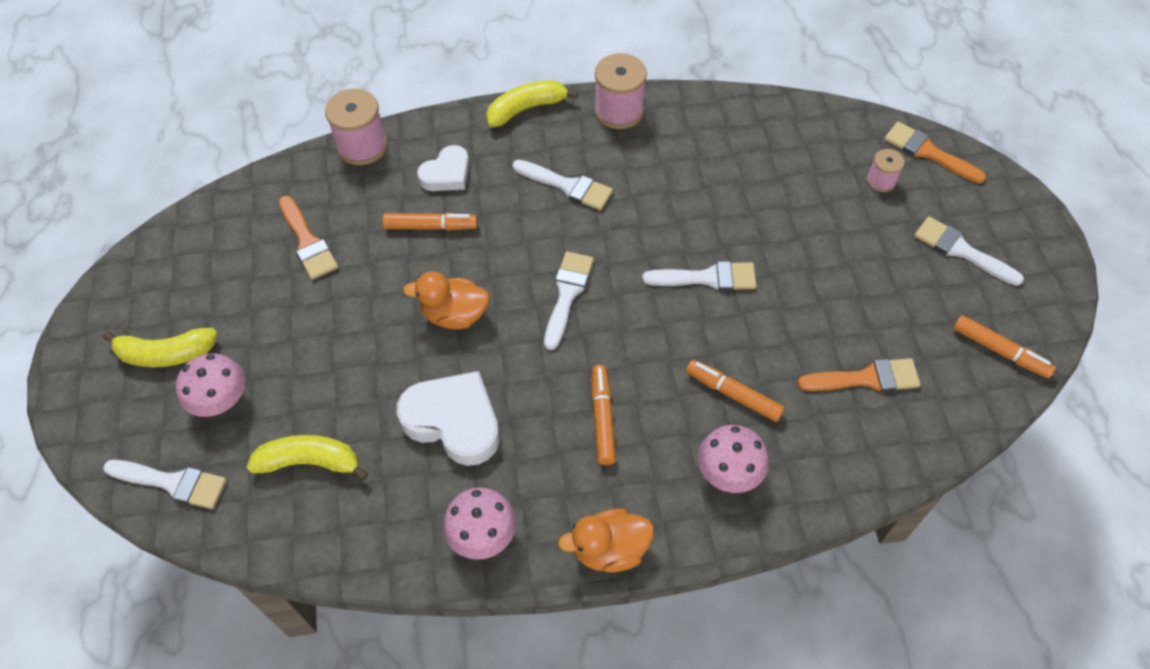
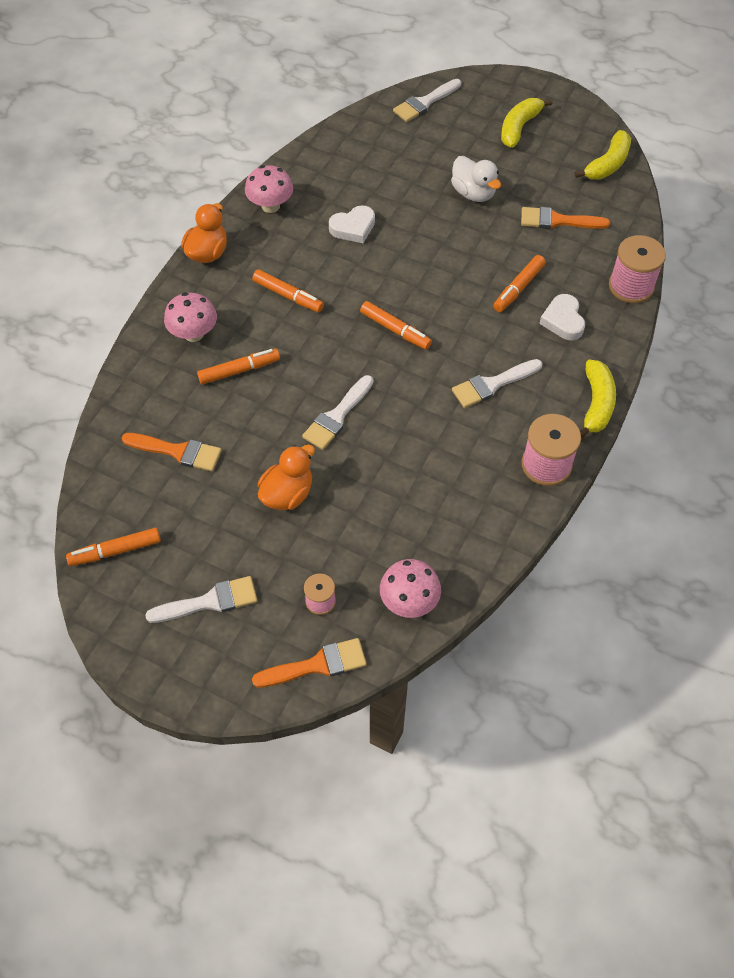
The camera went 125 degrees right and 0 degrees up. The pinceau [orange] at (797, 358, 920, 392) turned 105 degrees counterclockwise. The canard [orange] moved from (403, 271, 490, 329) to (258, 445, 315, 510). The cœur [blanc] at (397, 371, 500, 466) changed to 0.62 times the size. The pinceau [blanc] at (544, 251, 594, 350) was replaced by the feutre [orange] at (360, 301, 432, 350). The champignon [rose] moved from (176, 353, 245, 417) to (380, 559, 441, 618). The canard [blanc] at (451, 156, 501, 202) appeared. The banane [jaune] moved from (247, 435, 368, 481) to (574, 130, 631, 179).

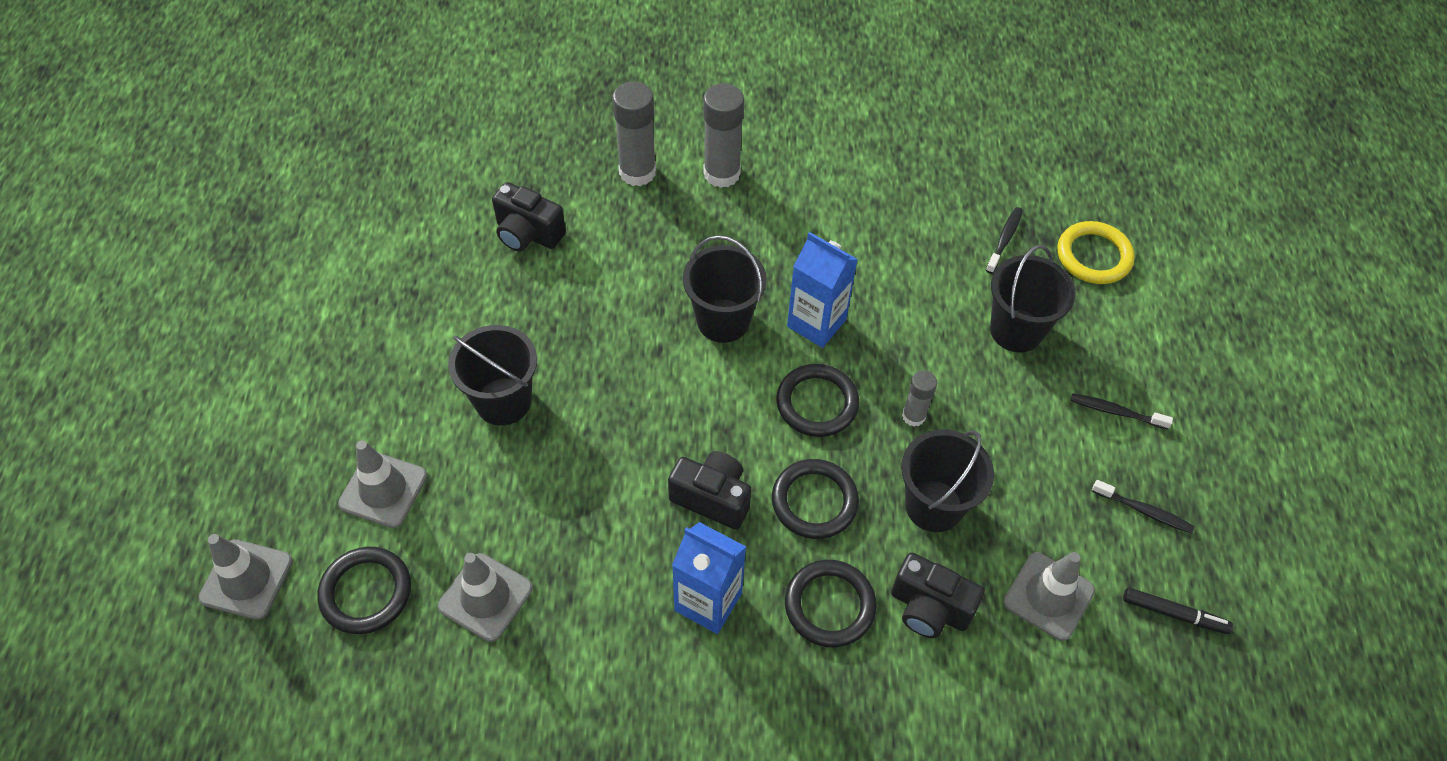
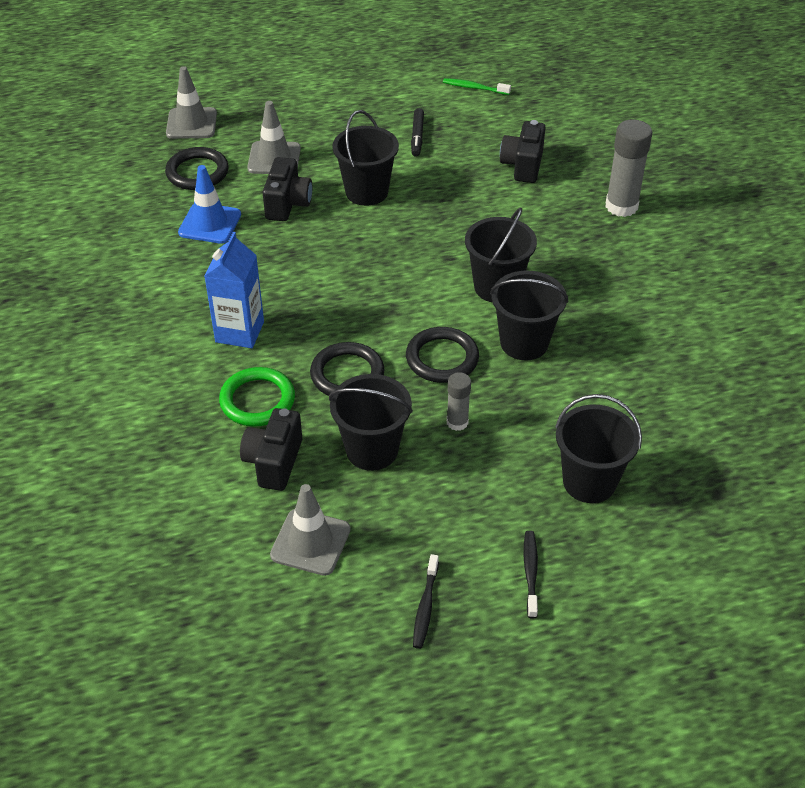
The camera went 75 degrees right and 10 degrees down. The cône de chantier [gris] at (438, 553, 533, 642) became the cône de chantier [bleu] at (178, 165, 241, 244). The anneau [noir] at (785, 560, 877, 648) became the anneau [vert] at (219, 367, 295, 427). The appareil photo [noir] moved from (668, 451, 751, 530) to (263, 157, 312, 221). The feutre [noir] moved from (1123, 587, 1233, 634) to (411, 108, 424, 157). The brosse à dents [vert] at (443, 78, 511, 95) appeared. The brique de lait [bleu] at (787, 232, 858, 348) was replaced by the seau [noir] at (490, 271, 568, 360). The bâton de colle [gris] at (703, 83, 744, 188) disappeared. The brosse à dents [noir] at (986, 207, 1023, 274) disappeared. The anneau [jaune] at (1057, 221, 1135, 284) disappeared.

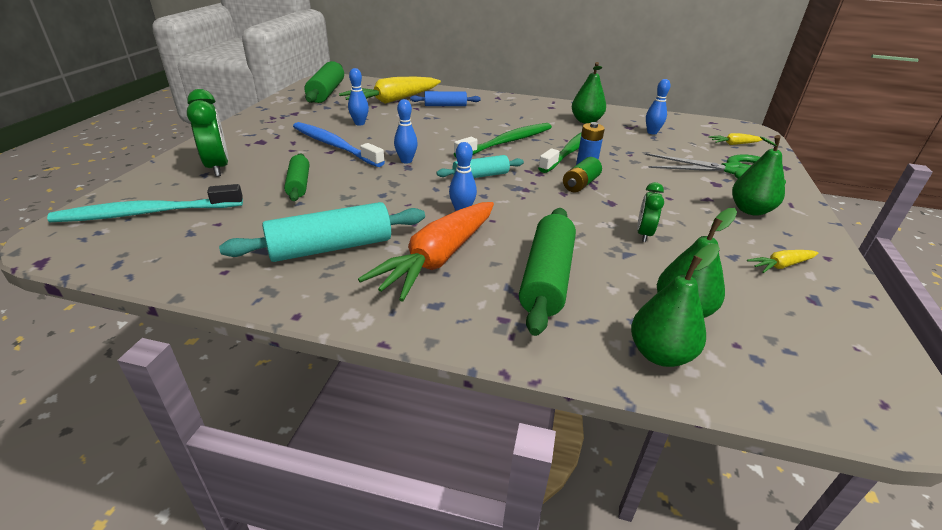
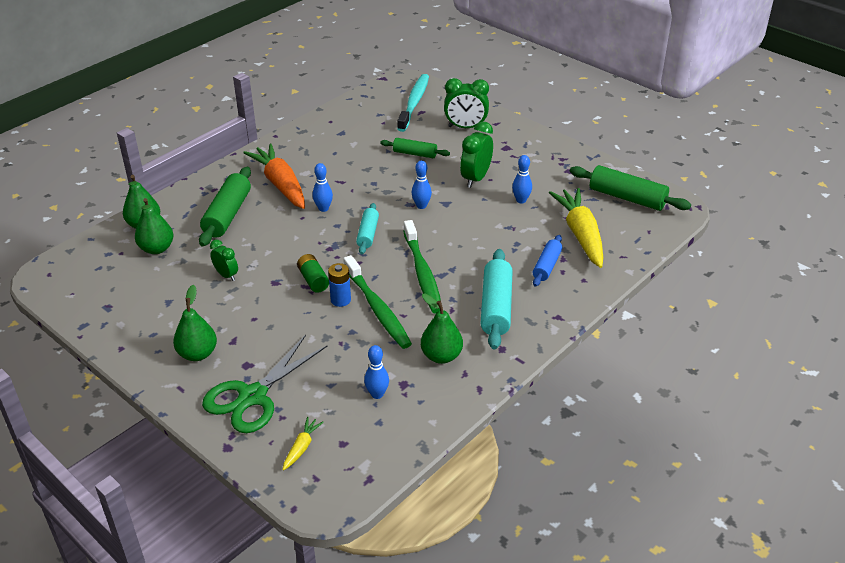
The camera went 120 degrees right and 5 degrees up. The rouleau à pâtisserie [vert] at (519, 208, 576, 336) turned 60 degrees clockwise. The brosse à dents [bleu] at (293, 122, 385, 167) was replaced by the réveil [vert] at (460, 122, 493, 188). The rouleau à pâtisserie [turquoise] moved from (219, 202, 425, 262) to (480, 249, 513, 350). The carotte [jaune] at (747, 250, 818, 273) disappeared.

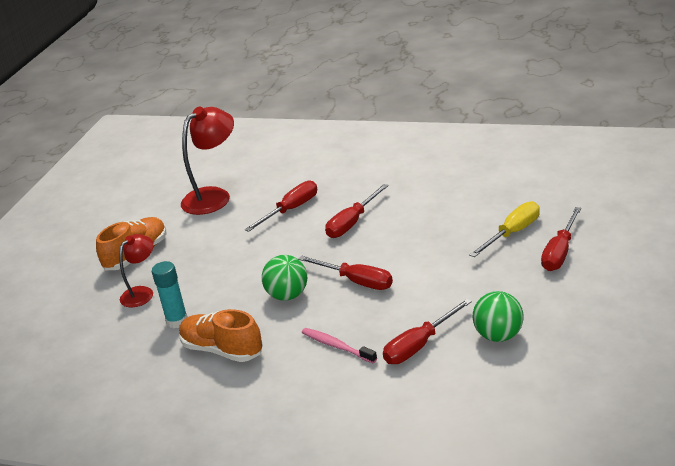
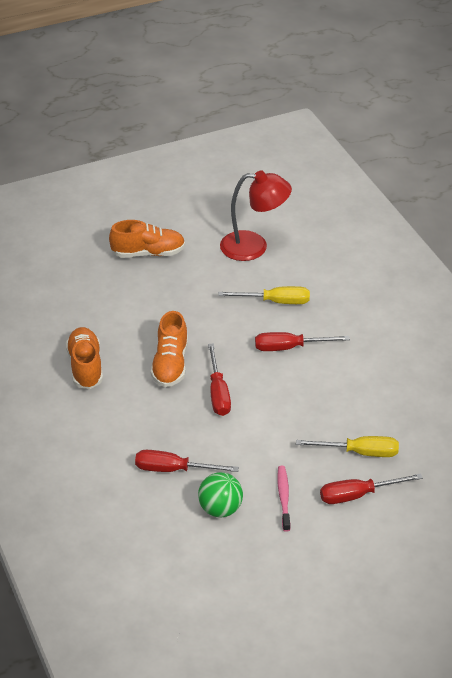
The camera went 45 degrees right and 10 degrees up. The balle [vert] at (262, 255, 307, 301) was replaced by the chaussure [orange] at (151, 311, 188, 387). The tournevis [rouge] at (245, 181, 317, 232) became the tournevis [jaune] at (218, 286, 310, 304). The brosse à dents [rose] moved from (302, 328, 377, 363) to (277, 466, 291, 532). The lampe [rouge] at (119, 234, 153, 307) disappeared. The bâton de colle [turquoise] at (152, 261, 188, 328) disappeared.

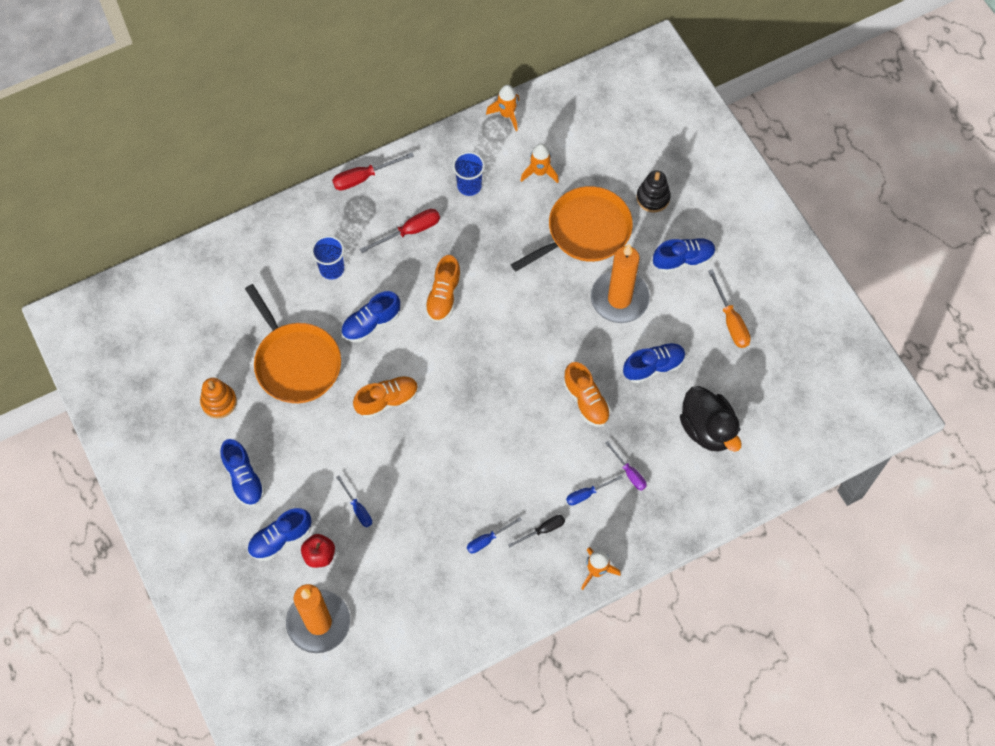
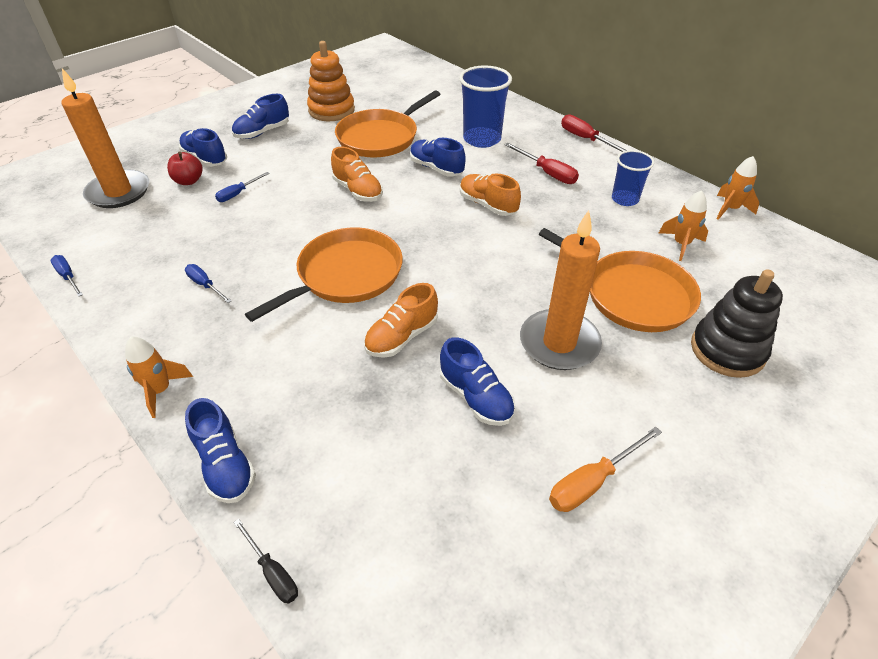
The camera went 75 degrees right and 20 degrees down. The tournevis [bleu] moved from (566, 475, 623, 505) to (50, 255, 83, 297). The chaussure [bleu] moved from (653, 238, 716, 273) to (185, 398, 256, 503). The tournevis [noir] moved from (508, 515, 565, 547) to (233, 519, 298, 604). The poêle [orange] at (245, 228, 403, 322) appeared. The jouet à empiler [orange] at (200, 378, 237, 418) changed to 1.50 times the size. The gobelet [bleu] at (311, 236, 344, 280) changed to 1.59 times the size. The chaussure [orange] at (425, 255, 461, 322) turned 45 degrees clockwise. The jouet à empiler [noir] at (636, 170, 671, 212) changed to 1.50 times the size. The tournevis [violet] at (605, 441, 647, 491) disappeared. The canard [noir] at (680, 386, 742, 452) disappeared.

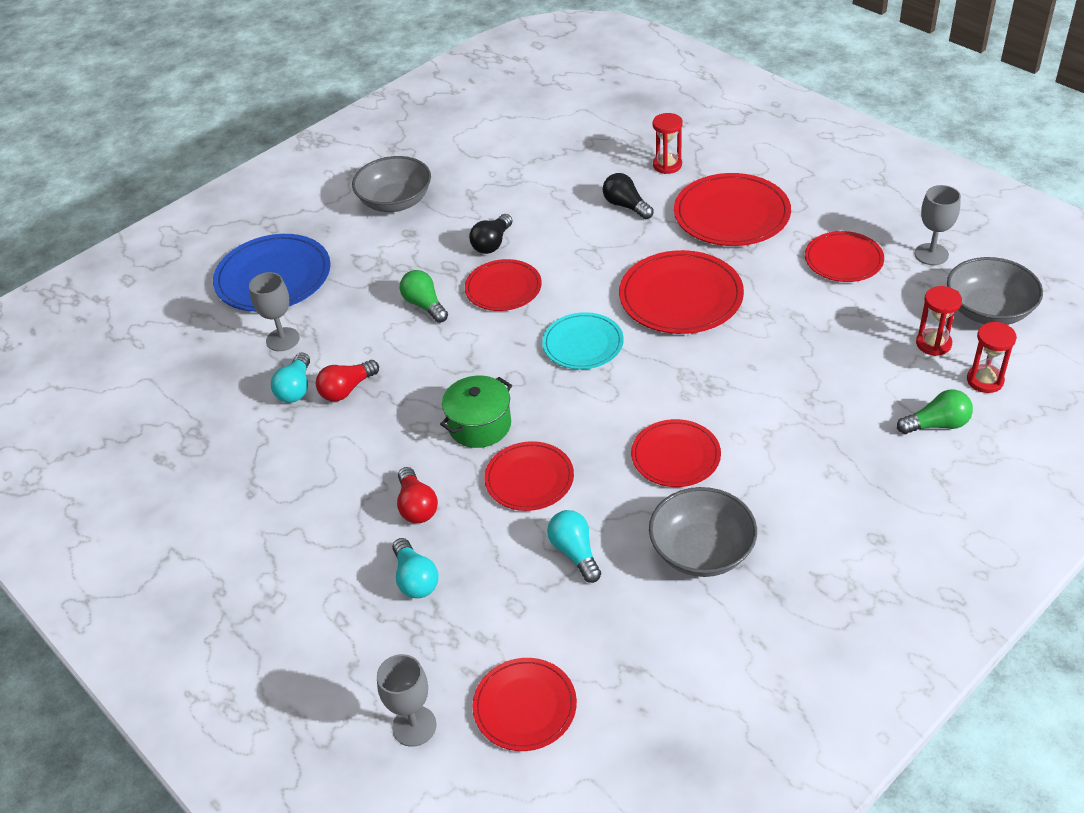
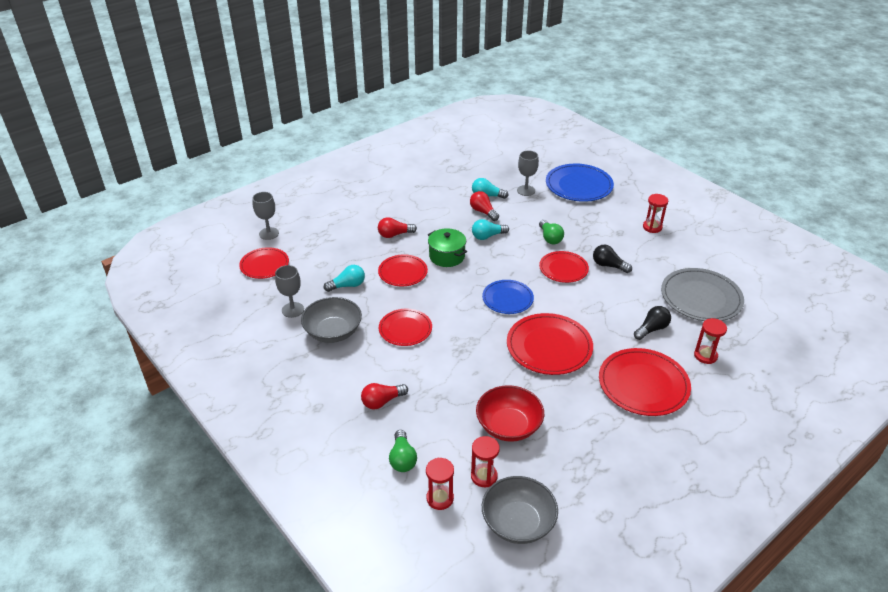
The camera went 90 degrees right and 5 degrees down. The verre à pied [gris] moved from (915, 185, 961, 265) to (275, 265, 304, 318). The ampoule [rouge] at (361, 383, 408, 409) appeared. The ampoule [turquoise] moved from (393, 538, 439, 598) to (472, 219, 509, 240). The bol [rouge] at (476, 385, 544, 442) appeared. The assiette [turquoise] at (542, 312, 624, 369) became the assiette [bleu] at (482, 280, 534, 314). The ampoule [vert] at (400, 270, 448, 323) turned 105 degrees clockwise. The bol [gris] at (352, 156, 431, 212) was replaced by the sablier [rouge] at (643, 194, 668, 233). The assiette [gris] at (661, 268, 744, 321) appeared. The assiette [rouge] at (805, 231, 884, 282) disappeared.

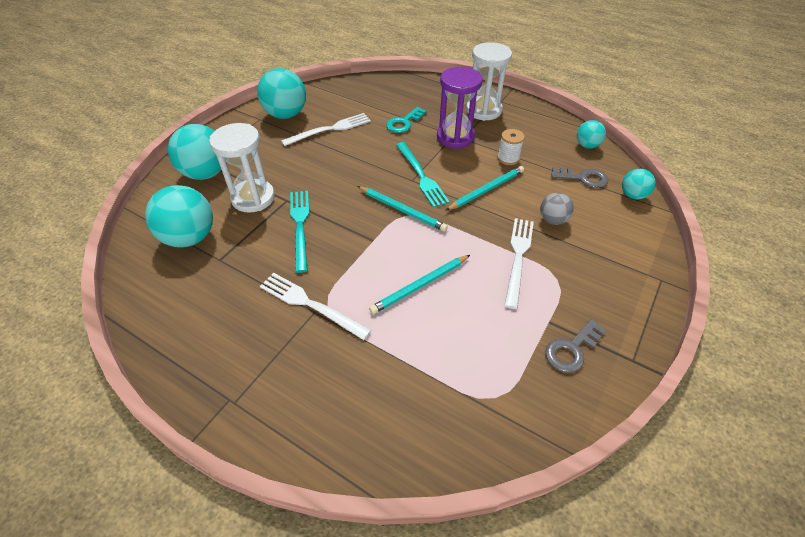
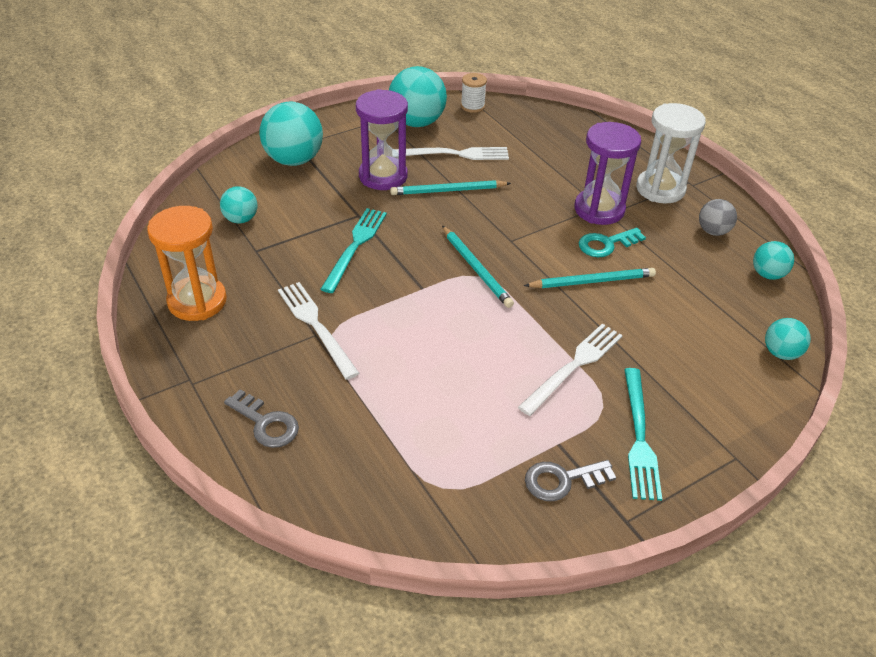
The camera went 25 degrees right and 5 degrees down. The sablier [orange] at (147, 206, 227, 321) appeared. The balle [turquoise] at (145, 185, 213, 248) changed to 0.55 times the size. The clé [gris] moved from (551, 167, 608, 188) to (224, 389, 299, 448). The sablier [violet] at (356, 89, 408, 190) appeared. The crayon [turquoise] moved from (369, 255, 470, 314) to (390, 180, 511, 195). The bobine [blanc] moved from (498, 129, 525, 165) to (461, 73, 487, 113). The clé [turquoise] moved from (386, 107, 426, 133) to (579, 228, 646, 257). The fourchette [turquoise] moved from (396, 142, 450, 208) to (624, 368, 662, 501). The balle [gris] moved from (540, 193, 574, 225) to (699, 199, 737, 236). The sablier [blanc] at (209, 123, 275, 213) disappeared.

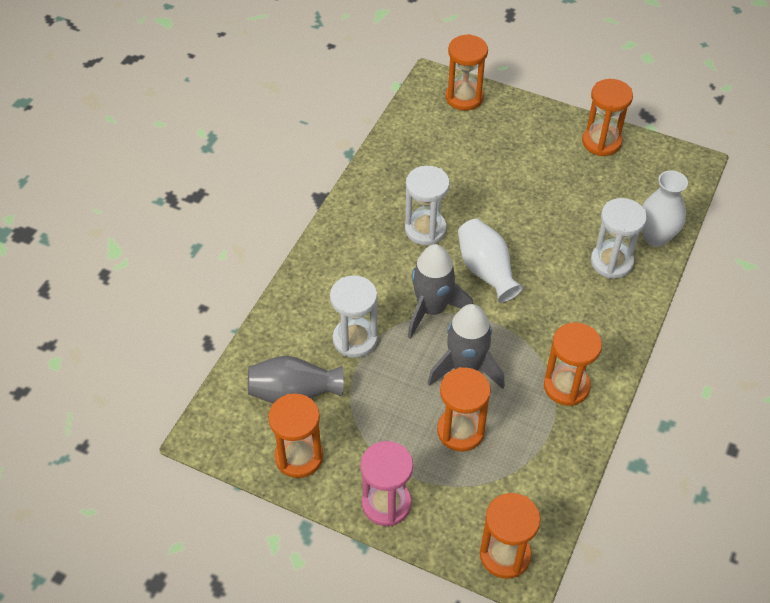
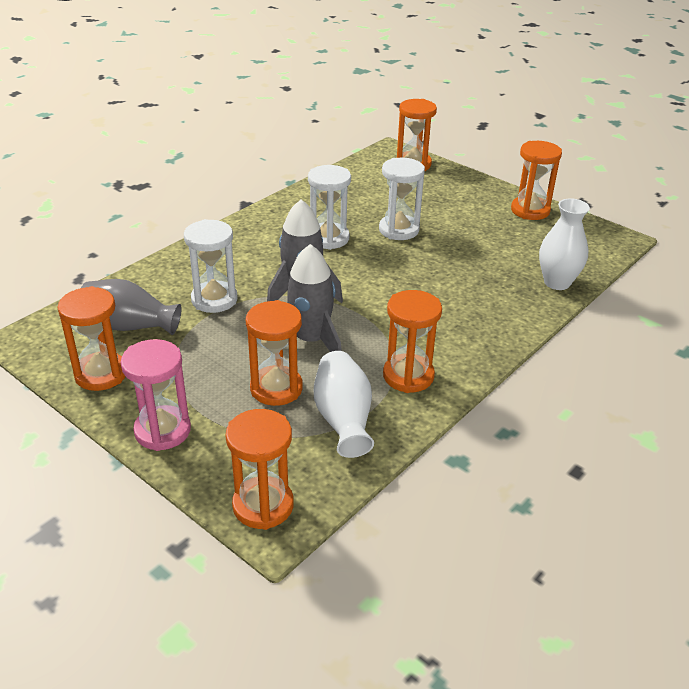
The camera went 15 degrees right and 15 degrees down. The vase [blanc] moved from (458, 219, 523, 303) to (314, 351, 374, 458). The sablier [blanc] moved from (591, 198, 647, 279) to (379, 158, 425, 240).

